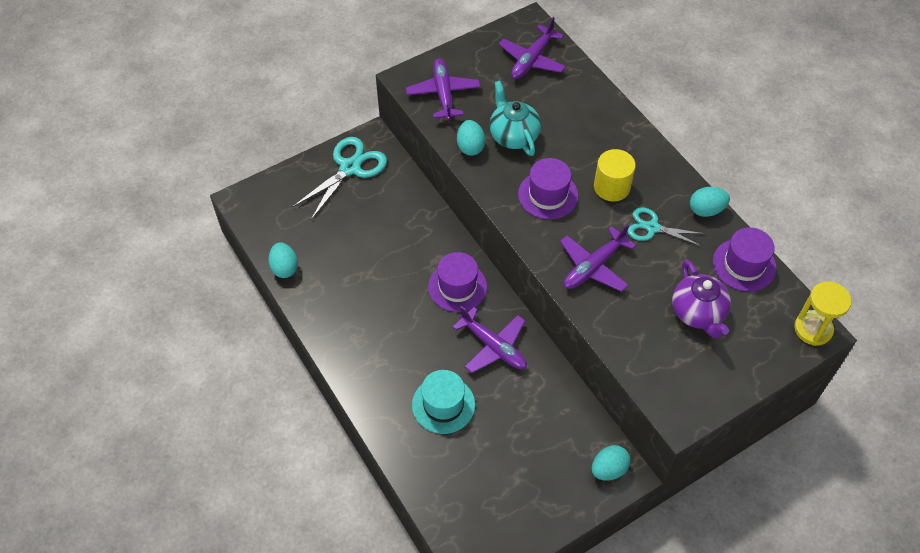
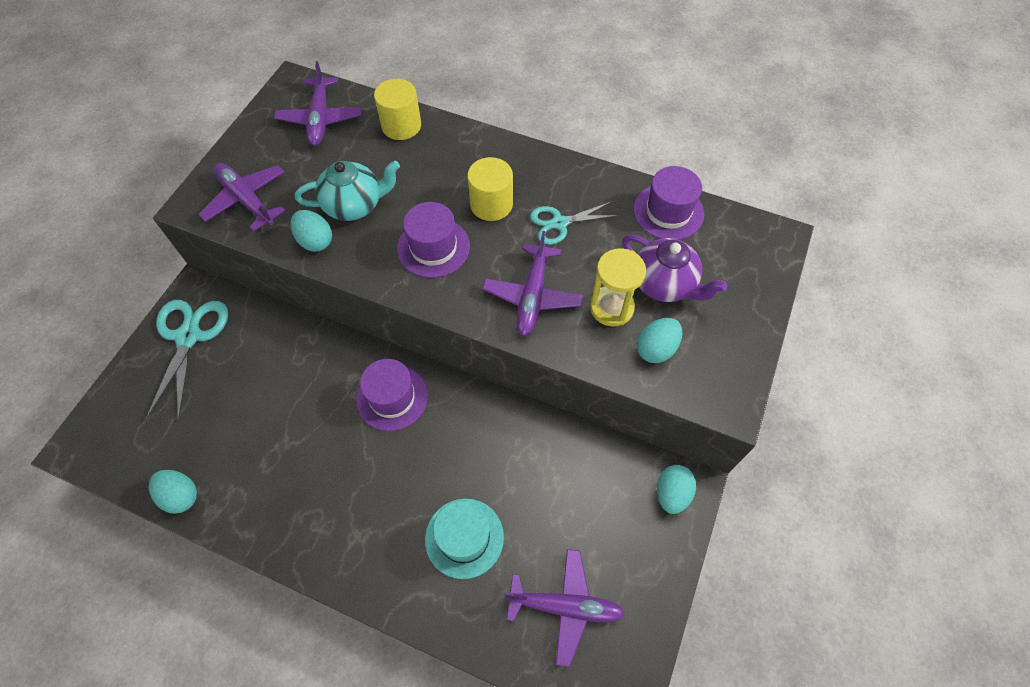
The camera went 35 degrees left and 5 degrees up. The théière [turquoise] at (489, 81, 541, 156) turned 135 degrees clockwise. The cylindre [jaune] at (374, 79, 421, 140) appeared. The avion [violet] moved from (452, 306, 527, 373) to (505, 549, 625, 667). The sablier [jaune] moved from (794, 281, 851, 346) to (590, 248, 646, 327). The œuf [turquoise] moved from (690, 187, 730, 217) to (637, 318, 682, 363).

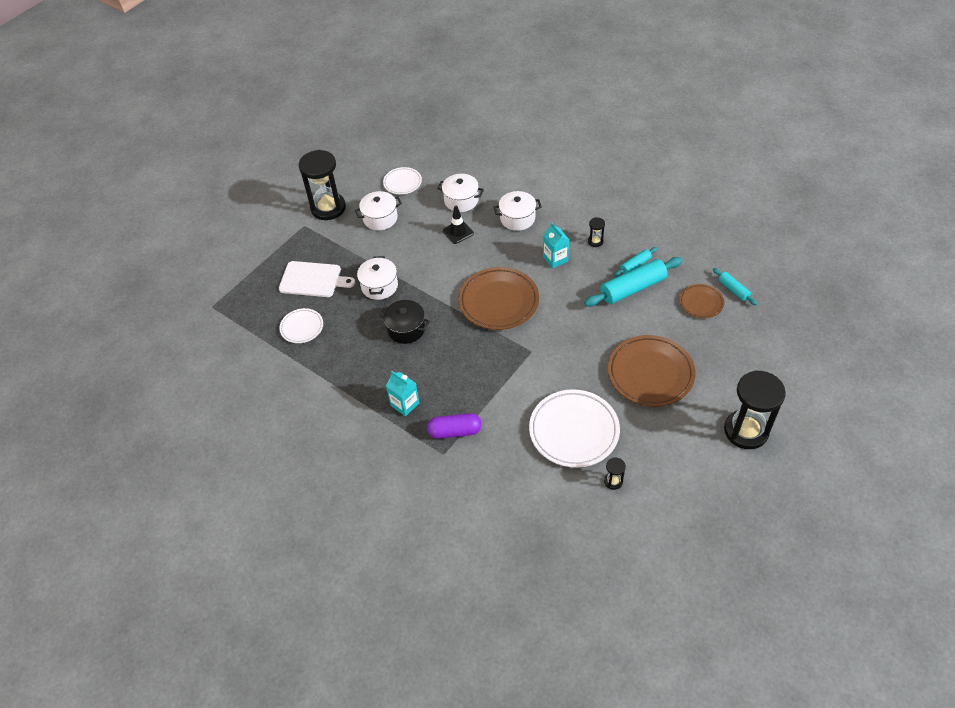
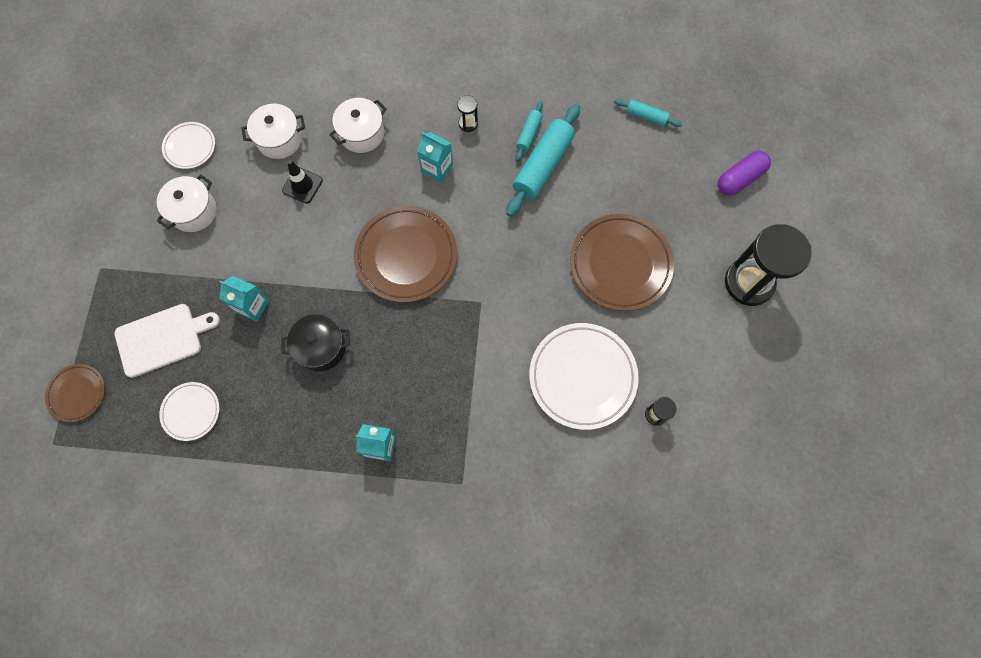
The camera went 35 degrees left and 20 degrees up. The assiette [marron] moved from (679, 284, 724, 318) to (45, 364, 105, 422). The marmite [blanc] at (357, 256, 398, 300) was replaced by the brique de lait [turquoise] at (219, 276, 269, 322). The gélule [violet] moved from (427, 413, 482, 439) to (718, 151, 771, 195). The sablier [noir] at (299, 150, 346, 220) disappeared.

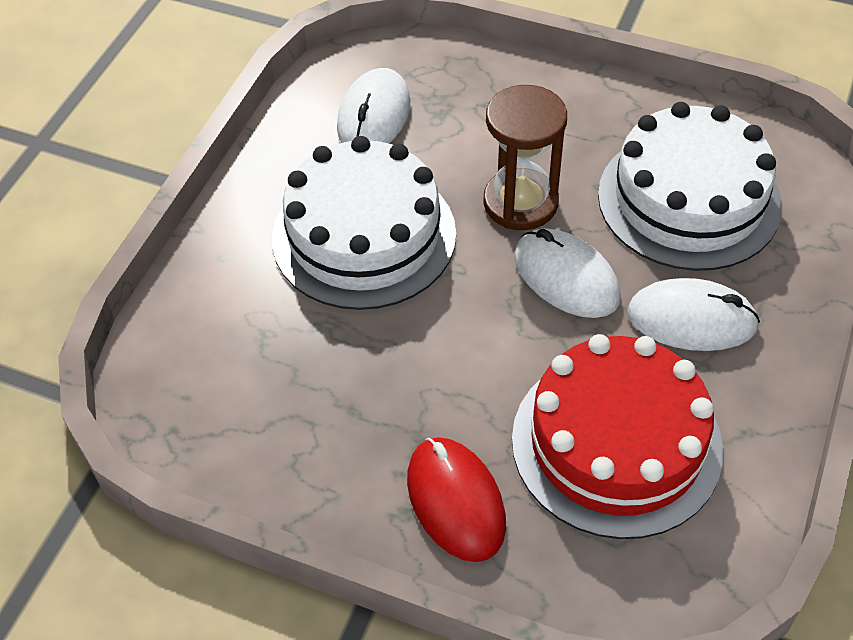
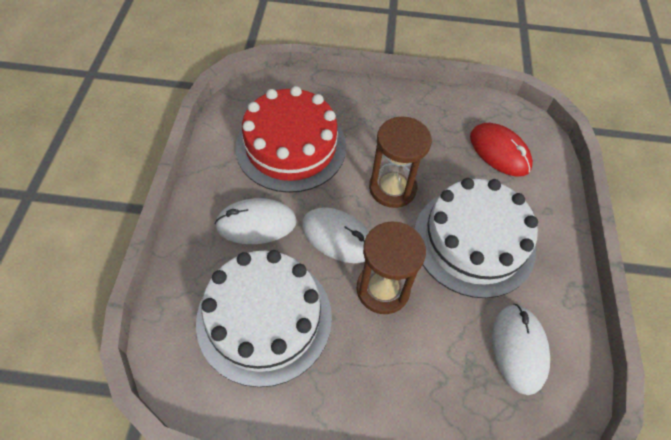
The camera went 160 degrees right and 5 degrees up. The sablier [marron] at (369, 116, 432, 208) appeared. The souris [rouge] moved from (407, 437, 506, 562) to (470, 123, 533, 176).

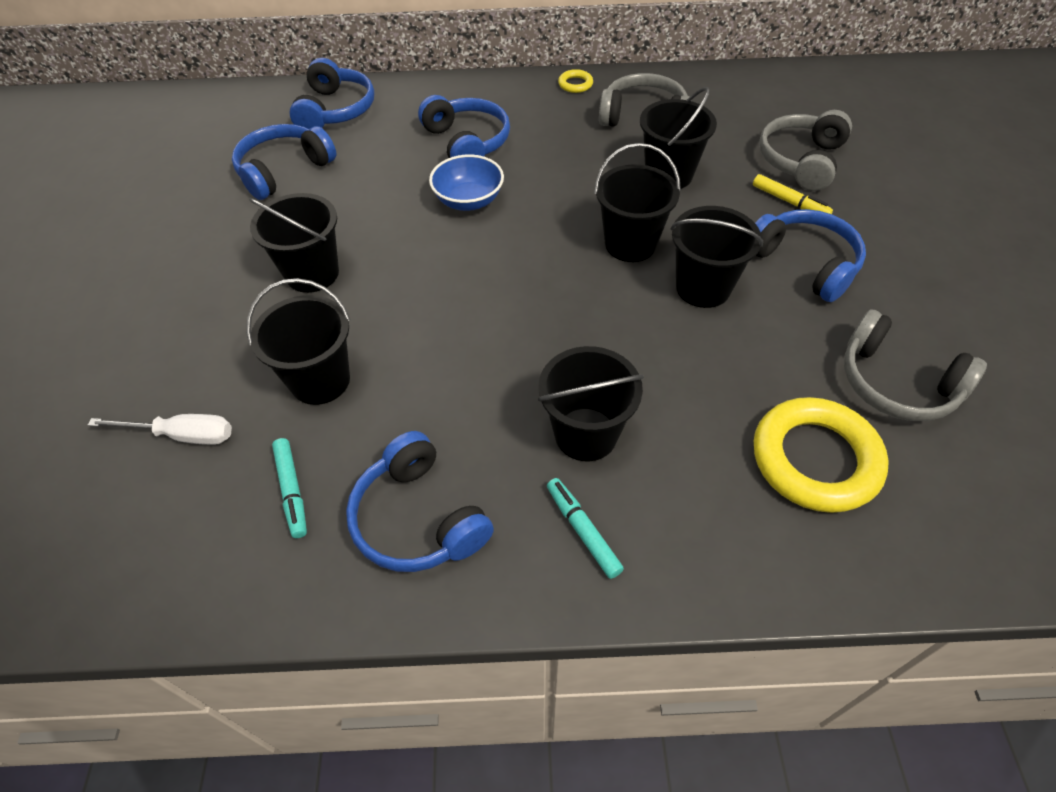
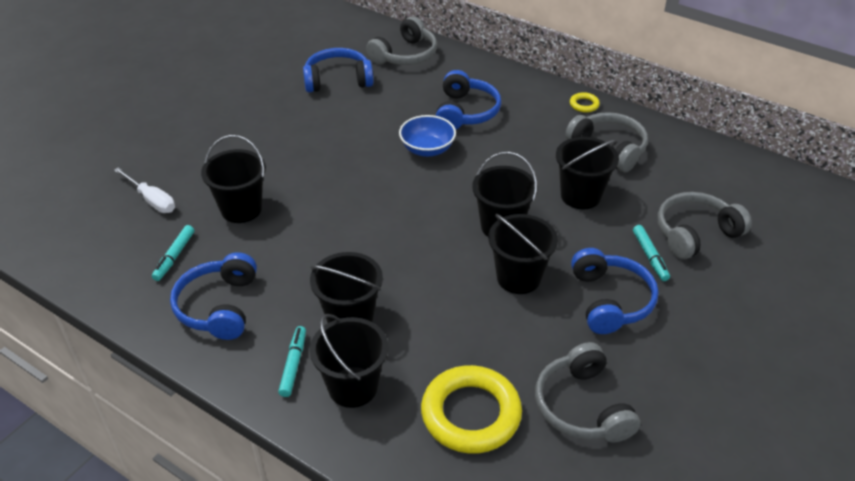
The camera went 35 degrees right and 10 degrees down. The seau [noir] moved from (249, 193, 339, 293) to (310, 314, 388, 408). The casque audio [bleu] at (289, 58, 374, 129) became the casque audio [gris] at (366, 17, 437, 65). The feutre [jaune] at (753, 174, 833, 214) became the feutre [turquoise] at (633, 225, 670, 281).

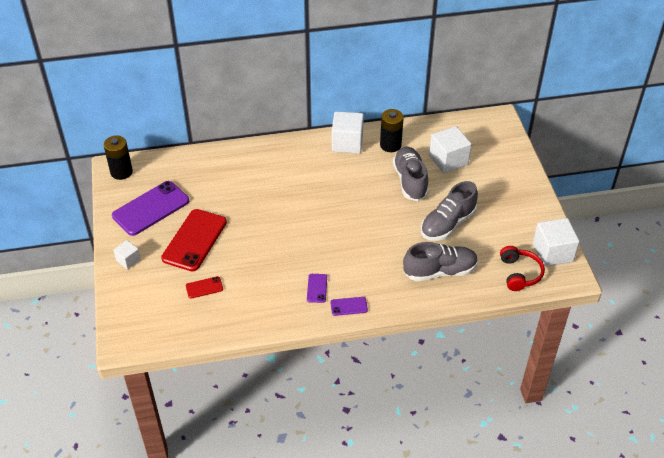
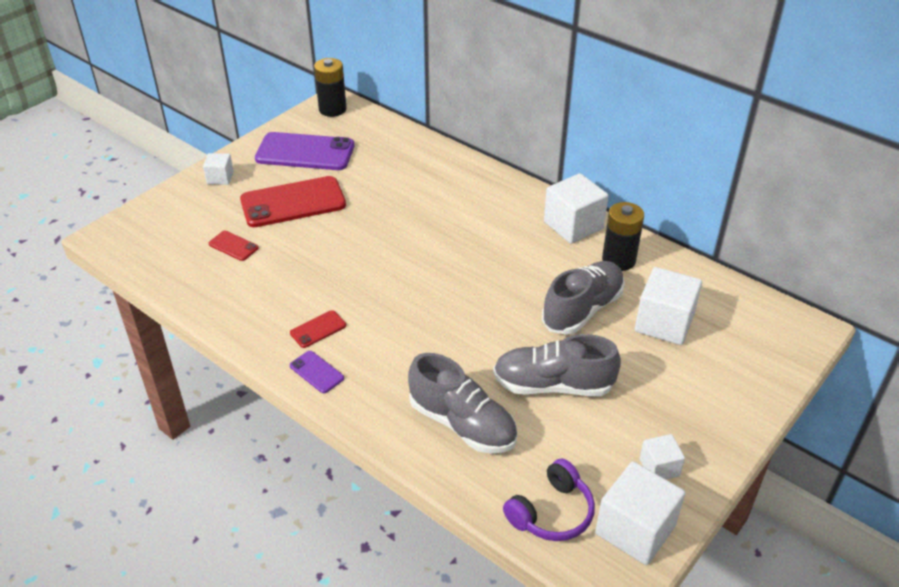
The camera went 50 degrees right and 5 degrees down. The téléphone [violet] at (307, 274, 327, 303) became the téléphone [rouge] at (290, 310, 346, 348). The casque audio [rouge] at (500, 246, 545, 291) became the casque audio [violet] at (503, 458, 595, 541). The cube [blanc] at (640, 434, 685, 479) appeared.

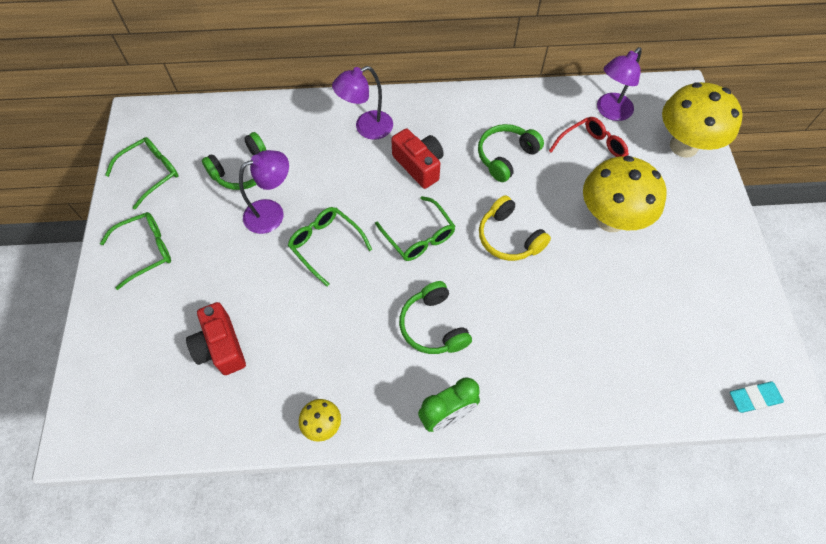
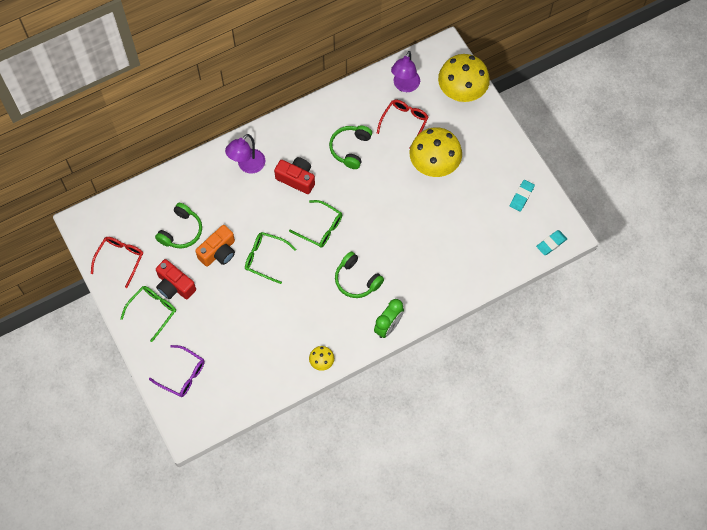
The camera went 25 degrees left and 5 degrees up. The lunettes [vert] at (105, 137, 179, 209) became the lunettes [rouge] at (91, 237, 143, 288). The lunettes [violet] at (149, 345, 205, 397) appeared. The appareil photo [rouge] moved from (186, 302, 246, 375) to (156, 259, 196, 299). The lampe [violet] at (239, 150, 289, 234) was replaced by the appareil photo [orange] at (195, 225, 235, 267). The gomme [turquoise] at (510, 180, 535, 212) appeared. The casque audio [jaune] at (479, 195, 551, 261) disappeared.

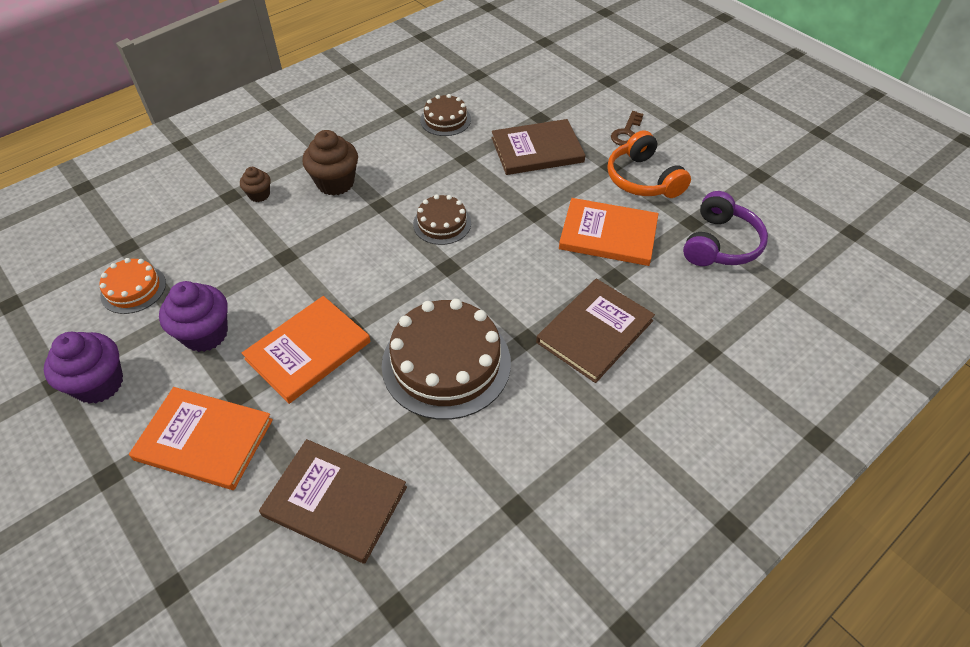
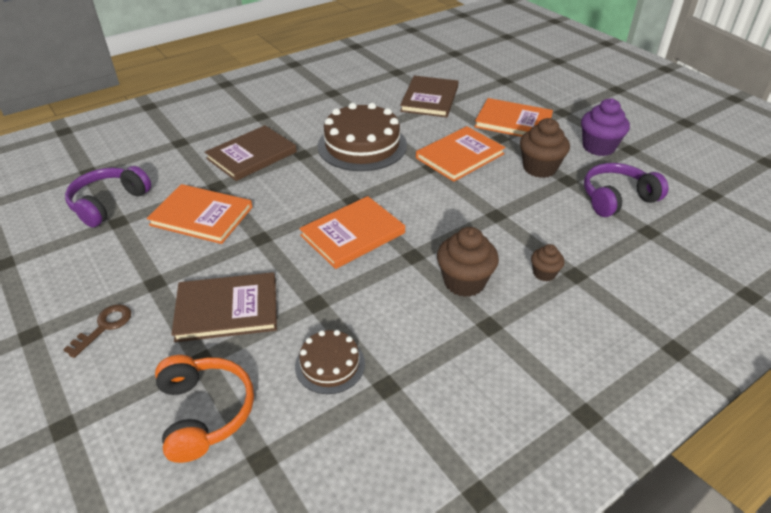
The camera went 175 degrees left and 10 degrees down. The casque audio [orange] moved from (607, 130, 691, 198) to (155, 355, 254, 463). The gâteau [marron] at (413, 195, 471, 245) was replaced by the livre [orange] at (299, 196, 405, 269). The livre [marron] at (259, 439, 407, 564) turned 75 degrees clockwise. The muffin [violet] at (159, 281, 228, 352) became the muffin [marron] at (520, 118, 570, 178). The gâteau [orange] at (99, 258, 166, 314) was replaced by the casque audio [violet] at (584, 163, 668, 217).

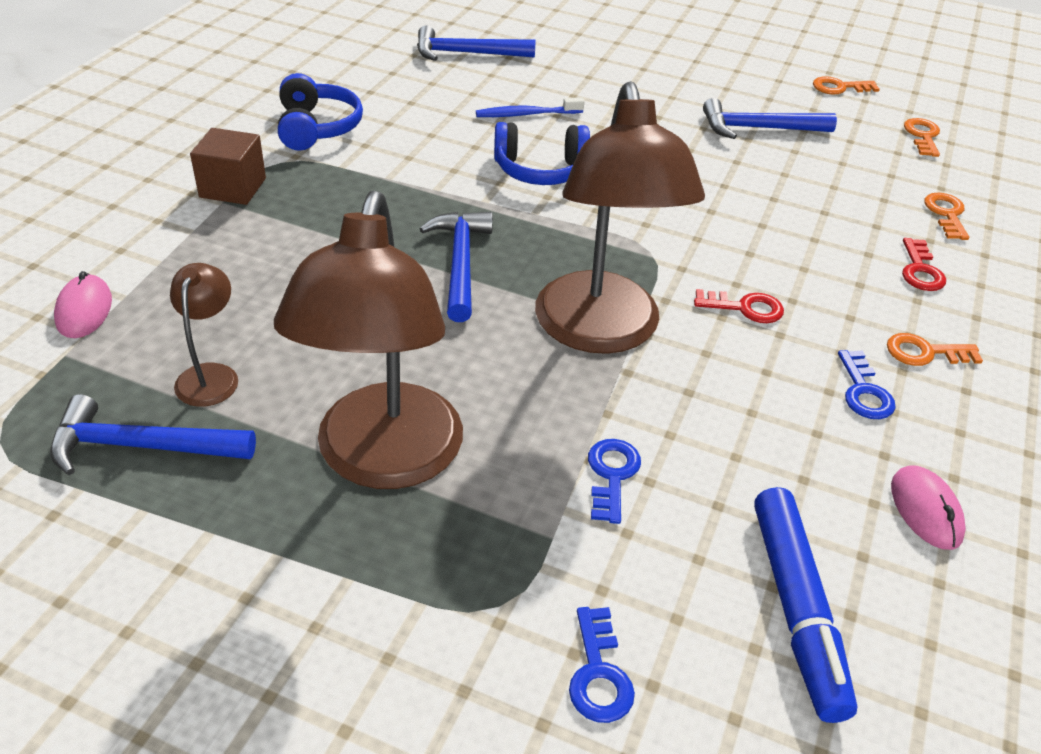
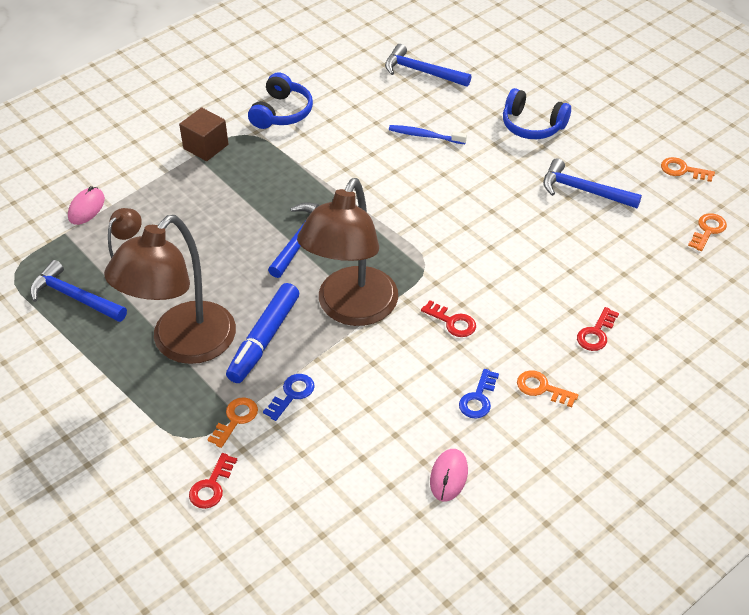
The camera went 30 degrees right and 5 degrees up. The clé [bleu] at (569, 607, 635, 723) became the clé [rouge] at (189, 453, 237, 509). The clé [orange] moved from (925, 193, 969, 240) to (207, 397, 258, 448). The feutre [bleu] moved from (754, 487, 857, 723) to (226, 283, 299, 383). The casque audio [bleu] moved from (494, 122, 590, 185) to (503, 88, 571, 139).

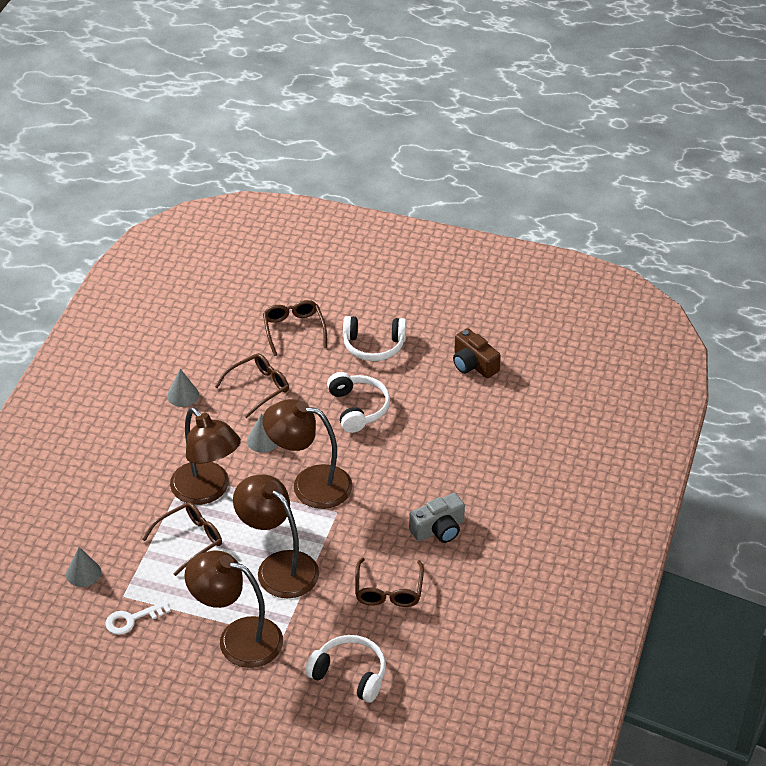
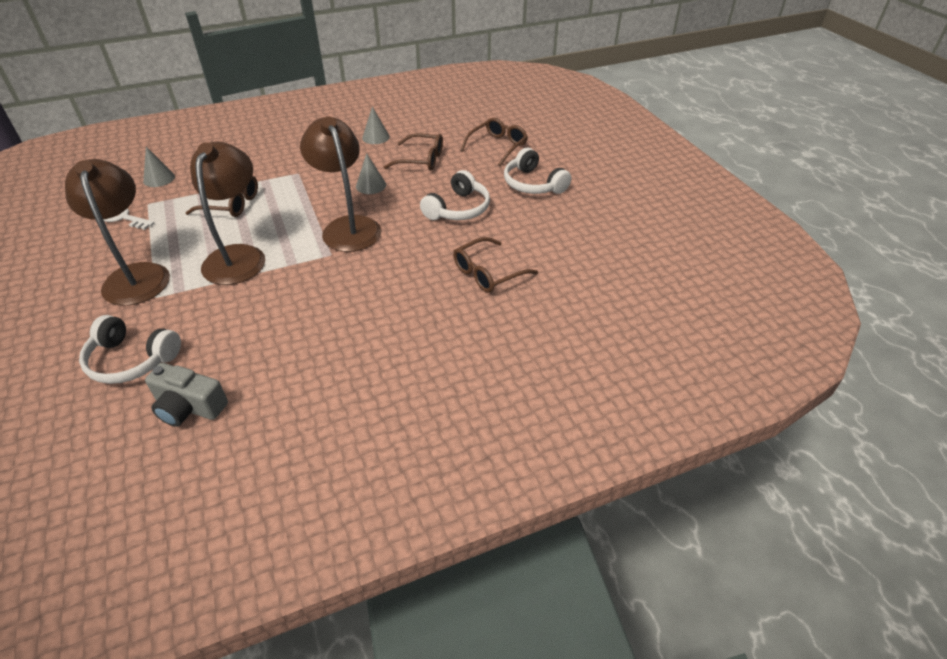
The camera went 50 degrees right and 0 degrees up. The casque audio [blanc] at (305, 635, 386, 703) turned 120 degrees clockwise. The appareil photo [gris] moved from (409, 493, 465, 543) to (145, 363, 228, 427). The lunettes [marron] moved from (355, 558, 424, 607) to (453, 237, 538, 293). The lampe [marron] at (170, 407, 241, 505) disappeared. The appareil photo [marron] at (453, 328, 501, 378) disappeared.

